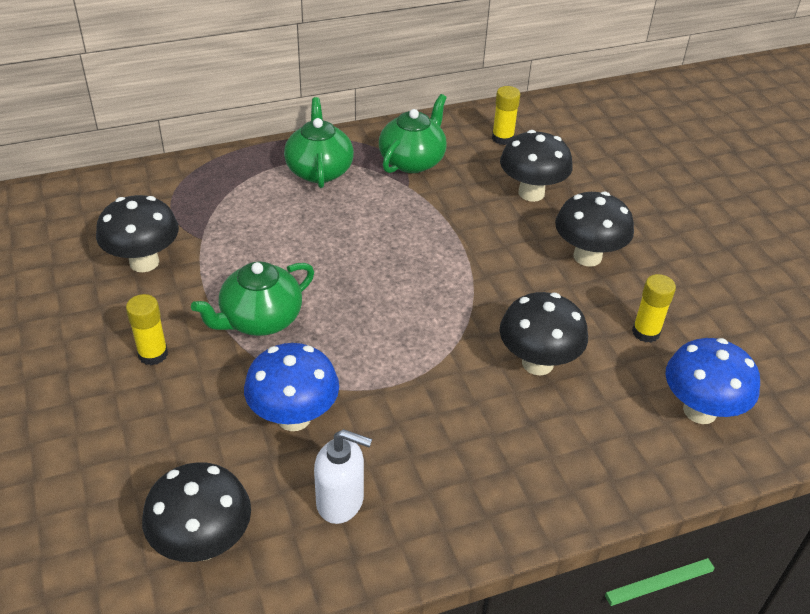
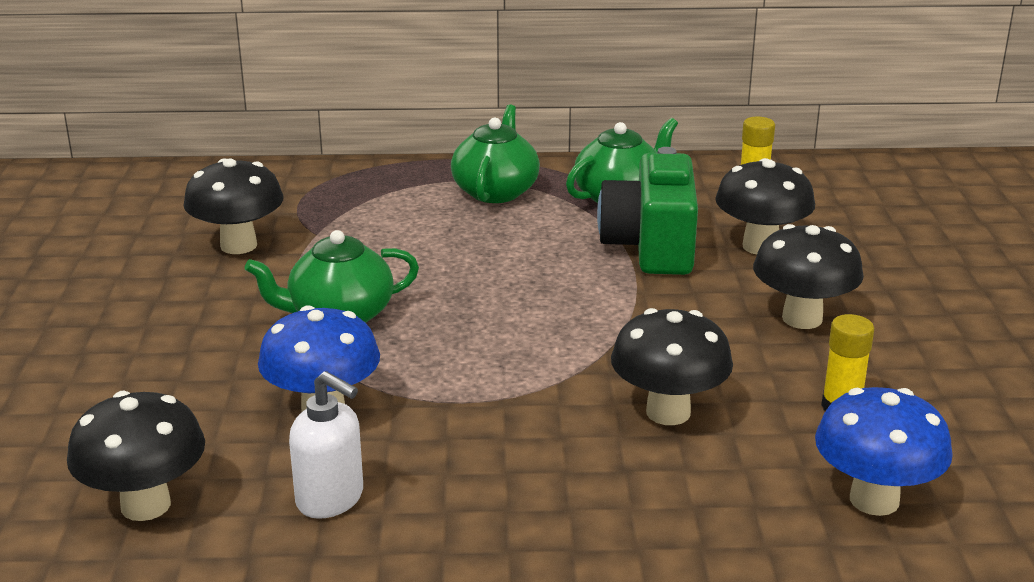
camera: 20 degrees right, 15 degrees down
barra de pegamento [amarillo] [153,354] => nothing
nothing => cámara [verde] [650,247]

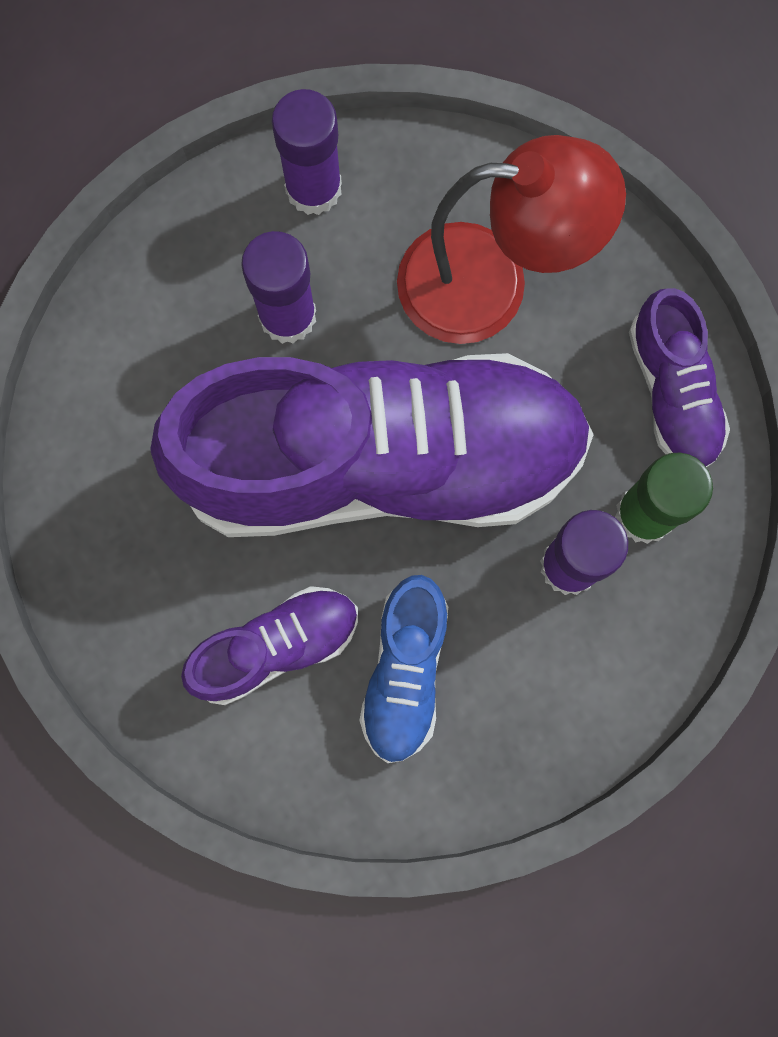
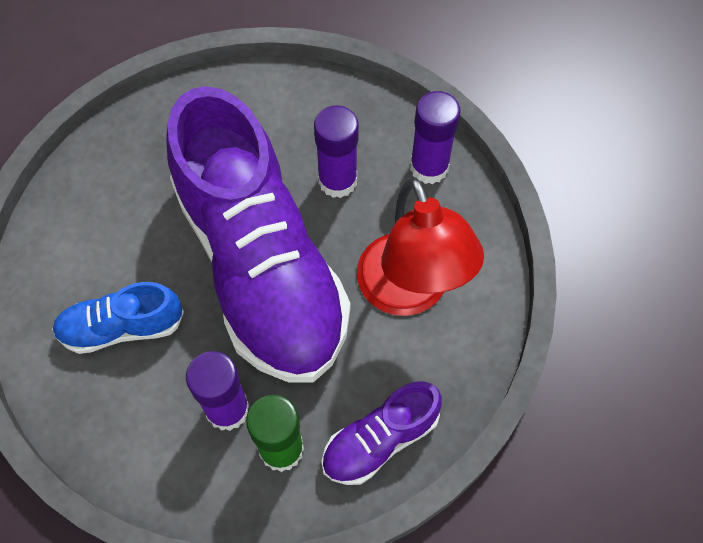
camera: 70 degrees right, 15 degrees down
zapato [morado] [276,647] => nothing

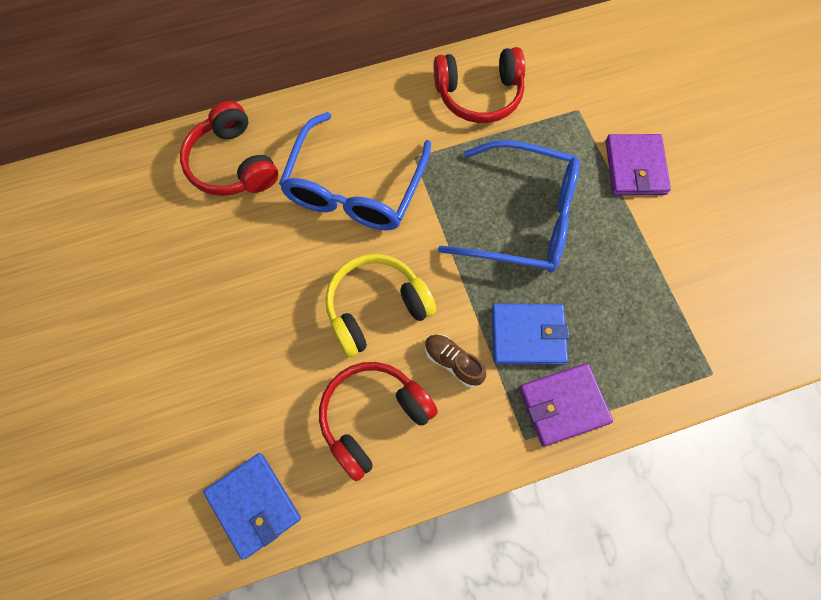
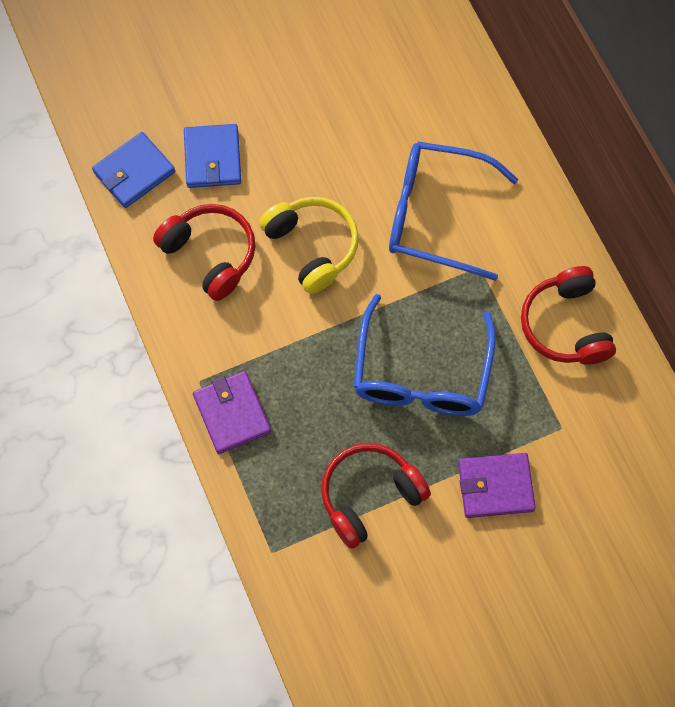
camera: 85 degrees right, 0 degrees up
zapato [marrón] [453,362] => nothing
auriculares [rojo] [232,164] => auriculares [rojo] [369,496], moved
cartera [azul] [528,335] => cartera [azul] [212,158], moved

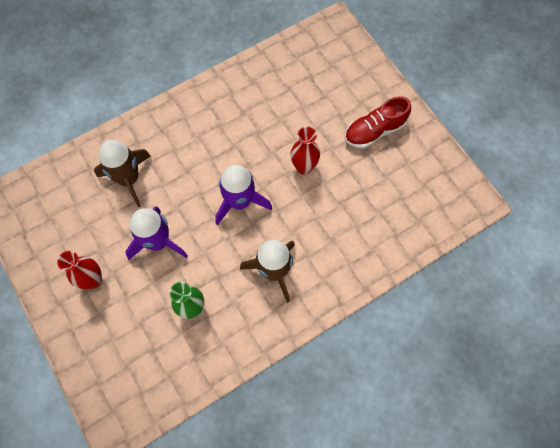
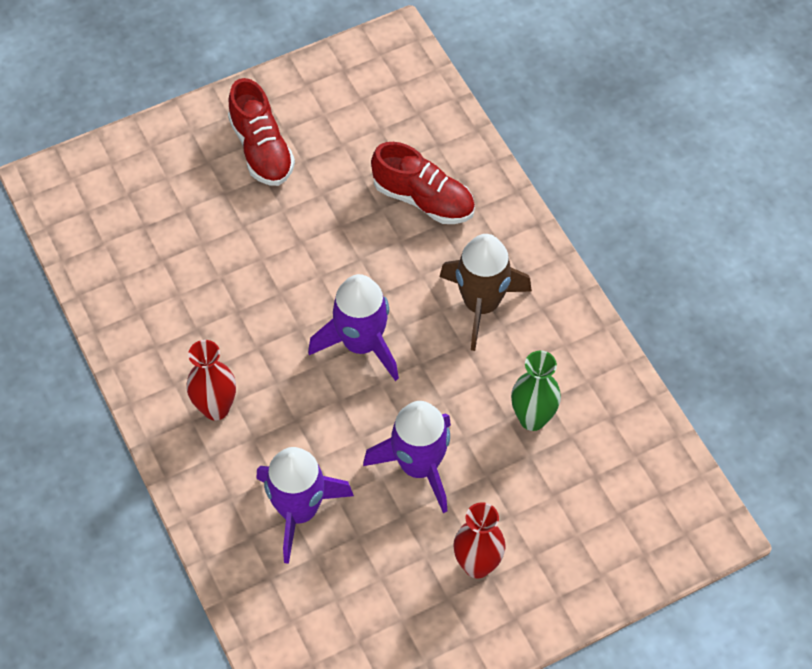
camera: 85 degrees left, 10 degrees down
nothing => zapato [rojo] [423,199]
florero [rojo] [304,167] => florero [rojo] [216,408], moved
cohete [marrón] [129,179] => cohete [morado] [299,511]

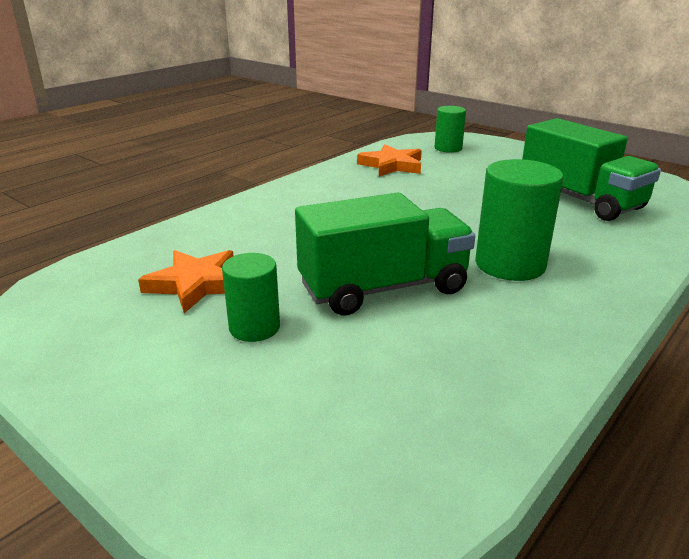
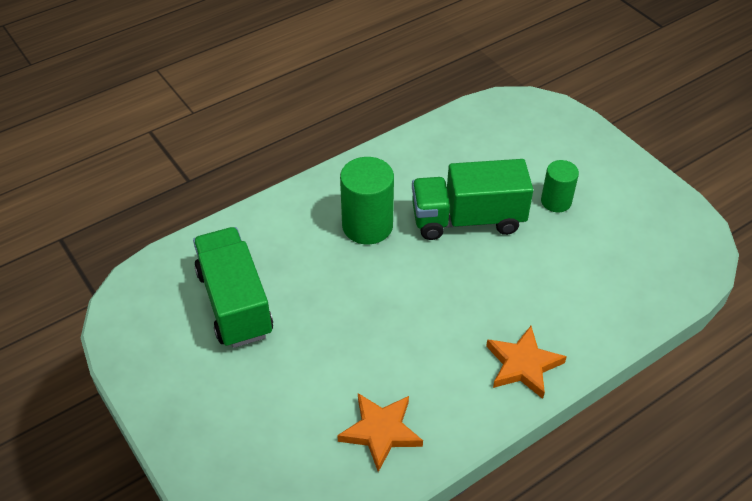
camera: 165 degrees left, 20 degrees up
cilindro [verde] [448,148] => nothing
estrella [naranja] [196,284] => estrella [naranja] [523,365], moved

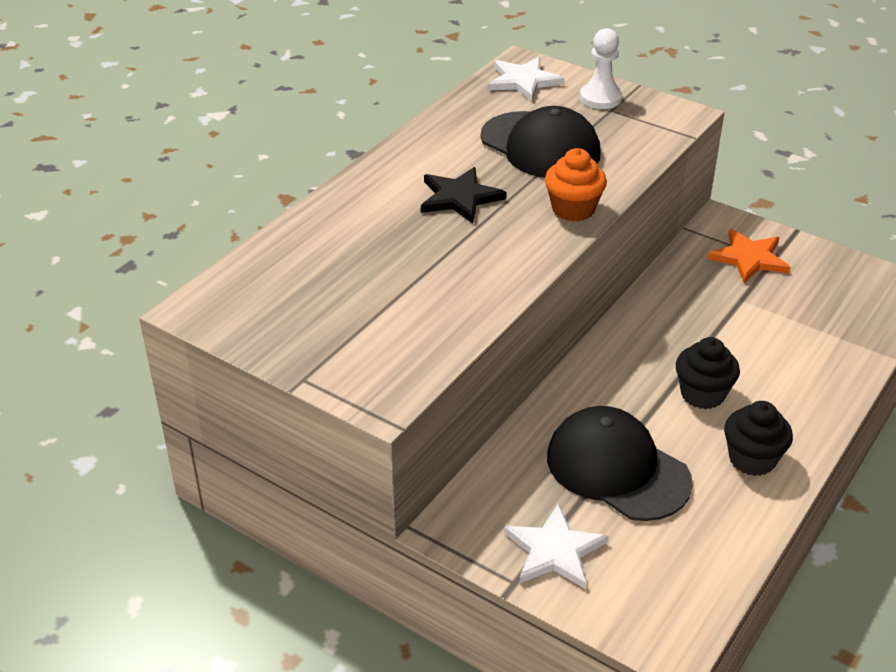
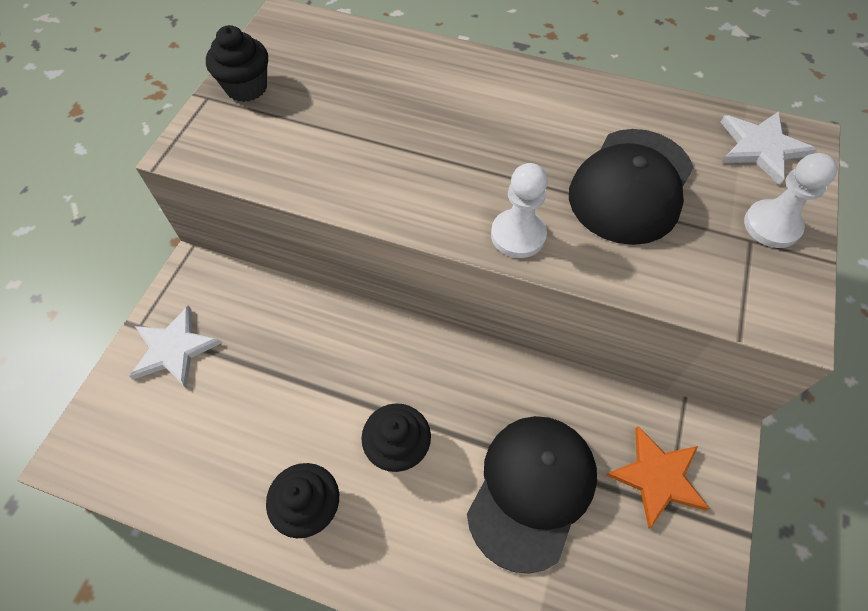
camera: 75 degrees right, 20 degrees up
estrella [negro] [459,197] => nothing
nothing => magdalena [negro] [246,88]
gorra [negro] [617,469] => gorra [negro] [532,490], moved
magdalena [naranja] [573,209] => peón [blanco] [518,235]

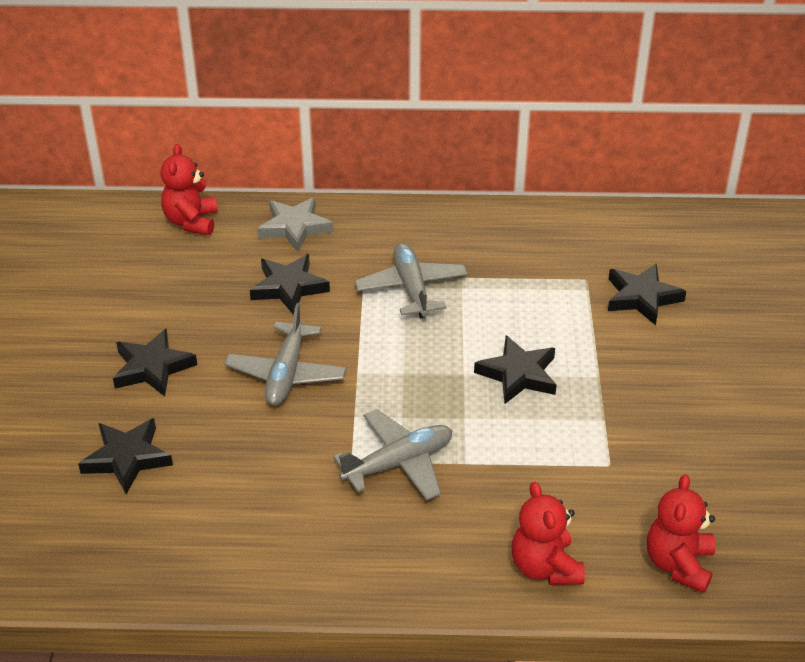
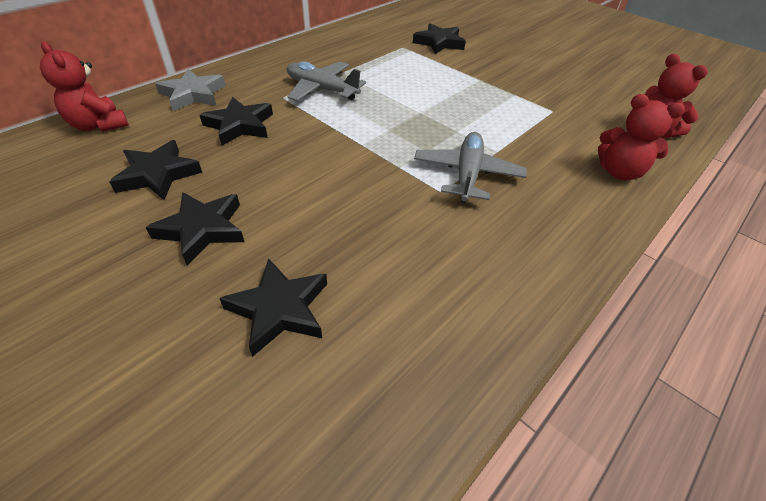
camera: 50 degrees left, 5 degrees up
avión [gris] [286,374] => nothing
estrella [negro] [518,374] => estrella [negro] [158,174], moved

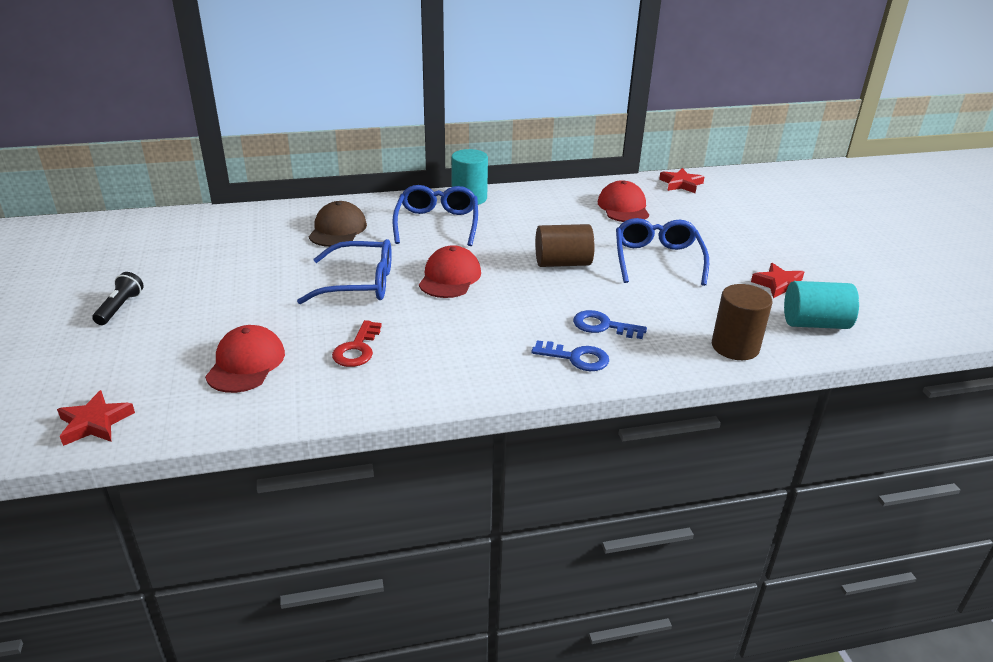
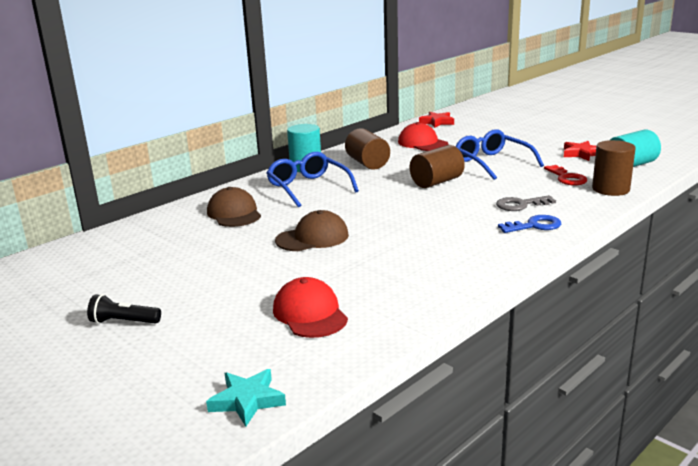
camera: 30 degrees left, 10 degrees down
gorra [rojo] [450,277] => nothing
nothing => cilindro [marrón] [367,163]
llave [rojo] [357,349] => llave [rojo] [567,178], moved
gafas [azul] [360,284] => gorra [marrón] [312,238]
estrella [rojo] [95,423] => estrella [turquesa] [247,400]
llave [azul] [603,326] => llave [gris] [520,205]
lámpara de mano [negro] [120,307] => lámpara de mano [negro] [123,322], 60 degrees counterclockwise

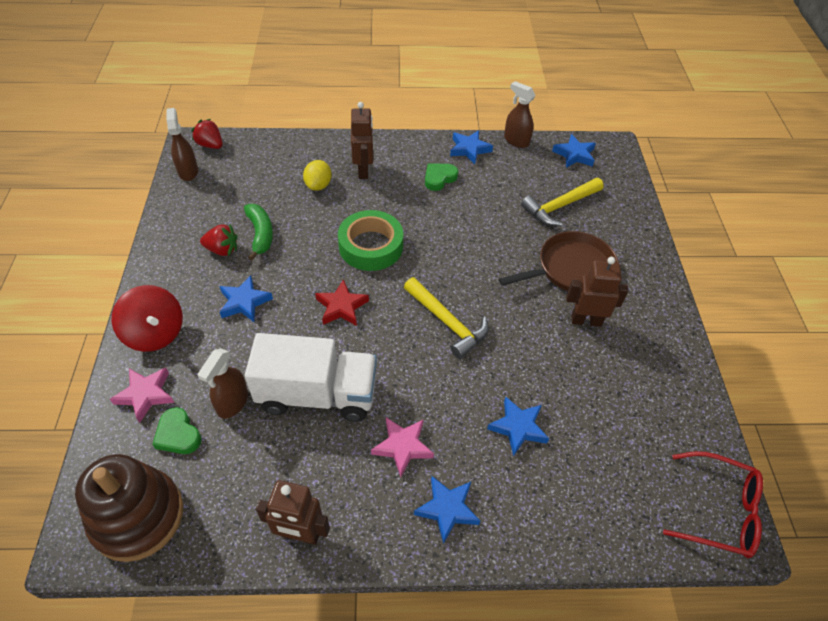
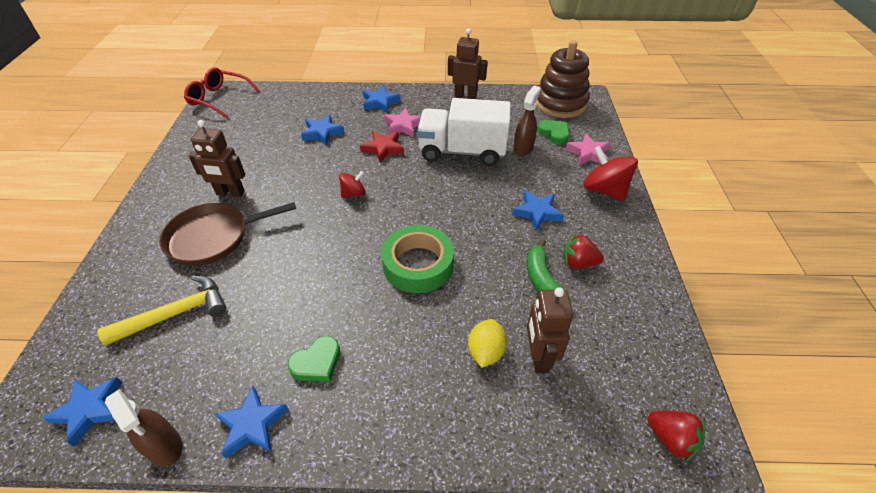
camera: 175 degrees left, 5 degrees down
pulverizador [marrón] [188,171] => nothing
estrella [rojo] [341,307] => estrella [rojo] [383,148], moved
robot [marrón] [363,170] => robot [marrón] [538,357], moved
martillo [amarillo] [447,323] => peonza [rojo] [353,193]

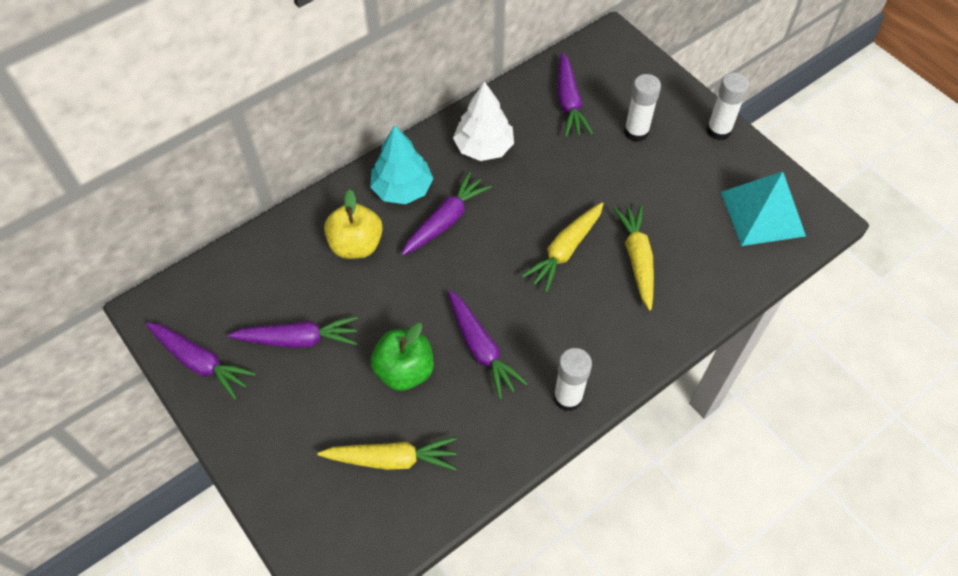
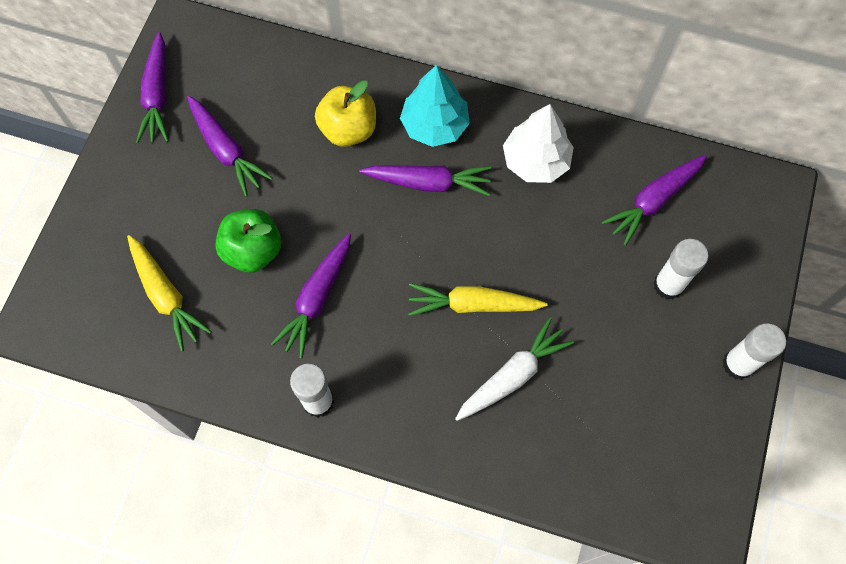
camera: 55 degrees right, 10 degrees up
pirámide [turquesa] [762,213] => nothing
zanahoria [amarillo] [637,259] => zanahoria [blanco] [512,375]

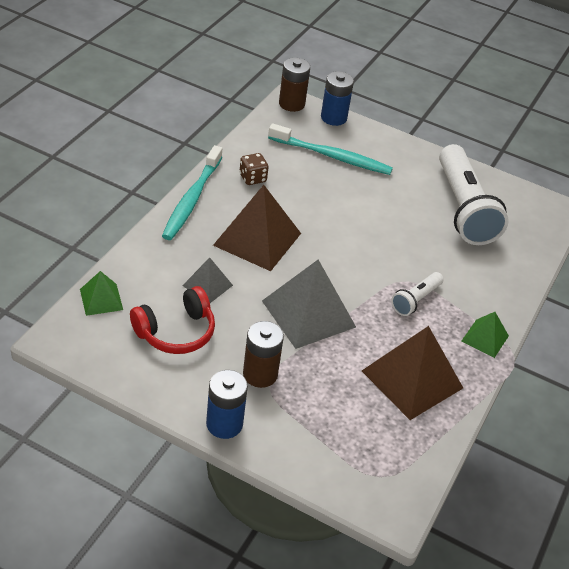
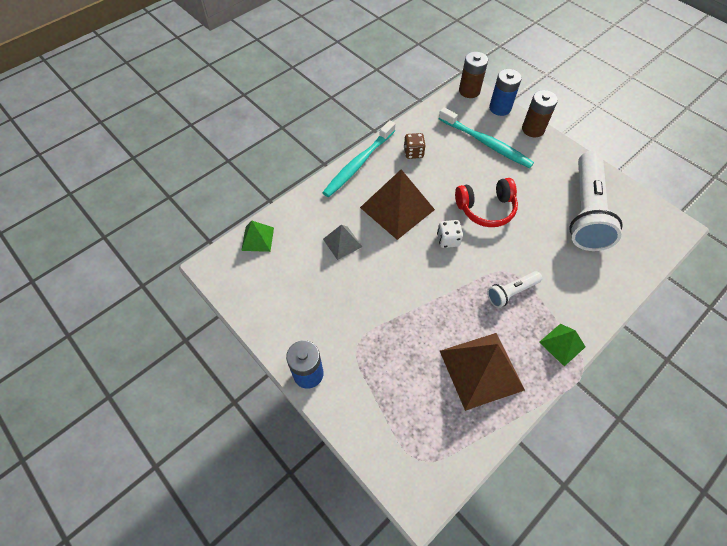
camera: 25 degrees right, 15 degrees up
pirámide [gris] [308,314] => nothing
nothing => dado [blanco] [448,240]
auriculares [rojo] [176,332] => auriculares [rojo] [486,209], moved
pila [marrón] [260,374] => pila [marrón] [533,129], moved

